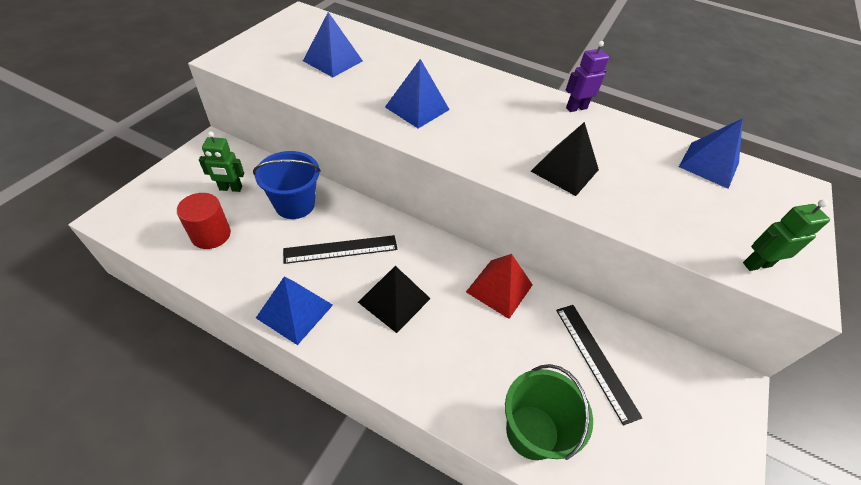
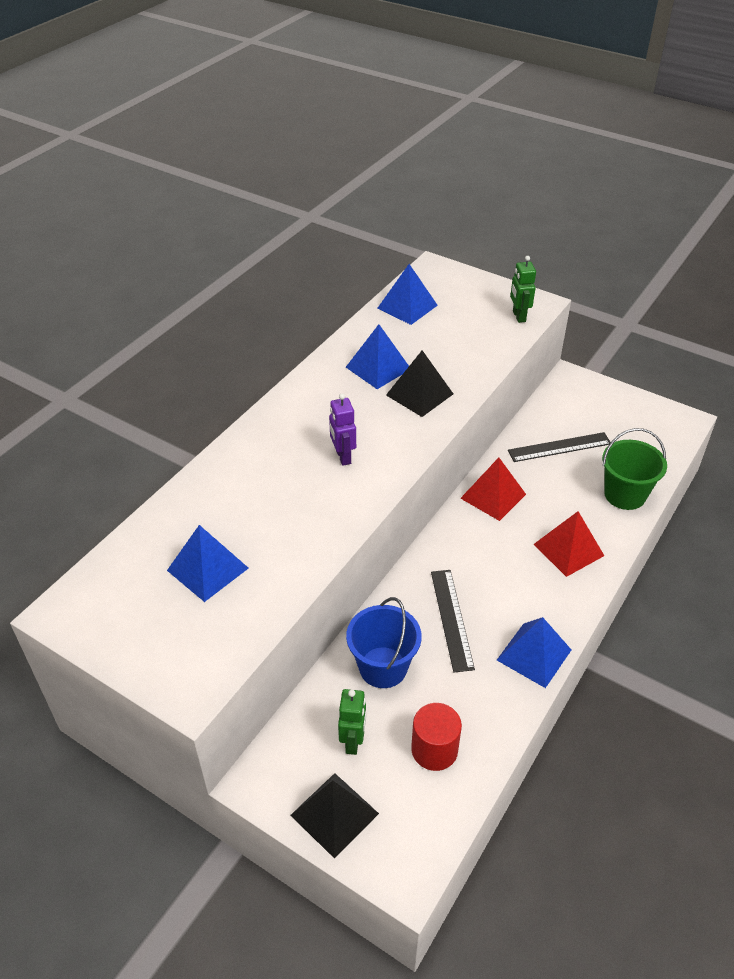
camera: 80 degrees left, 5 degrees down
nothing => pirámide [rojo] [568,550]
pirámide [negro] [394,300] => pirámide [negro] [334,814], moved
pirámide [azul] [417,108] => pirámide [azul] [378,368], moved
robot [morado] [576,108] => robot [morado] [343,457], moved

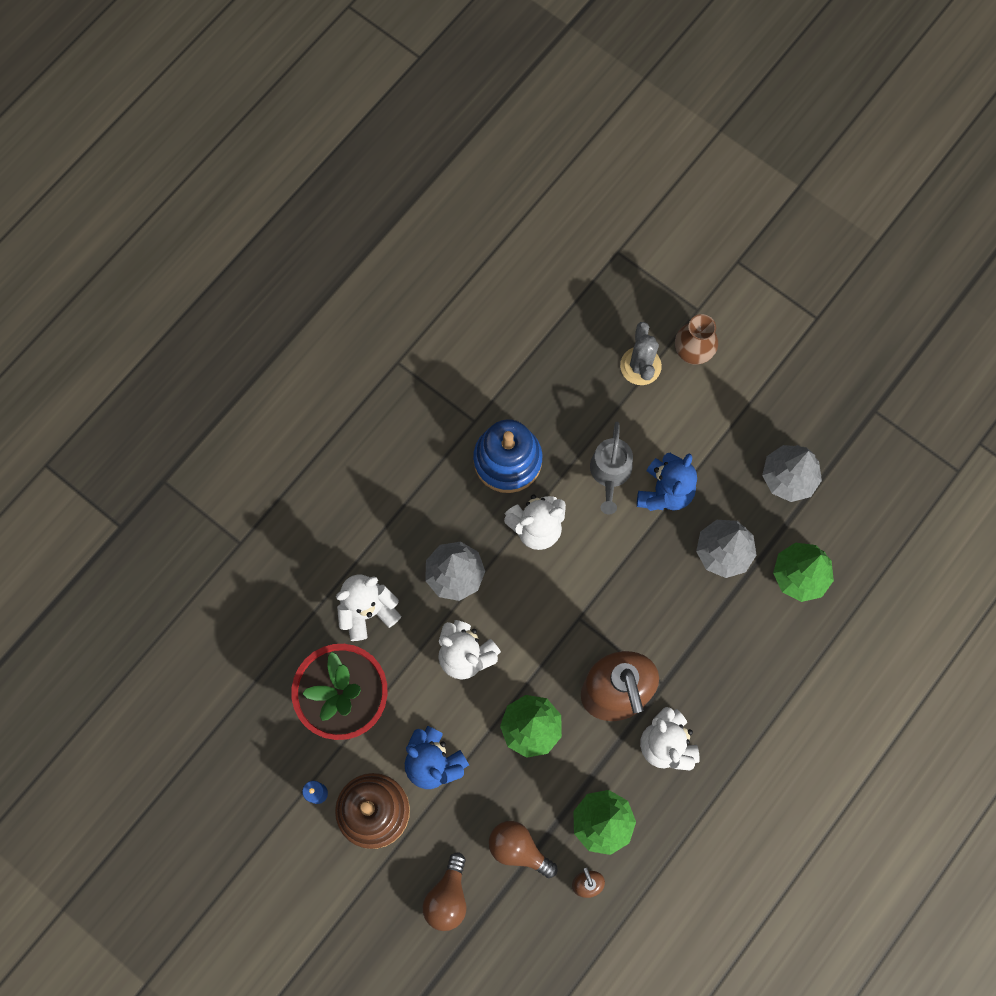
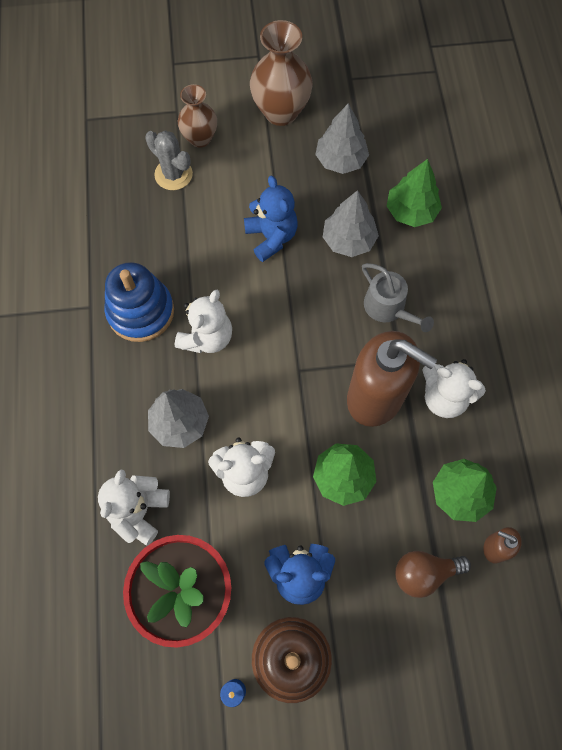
camera: 45 degrees left, 5 degrees down
bombilla [marrón] [447,897] => nothing
nothing => florero [marrón] [281,112]
regadera [gris] [610,472] => regadera [gris] [388,308], moved

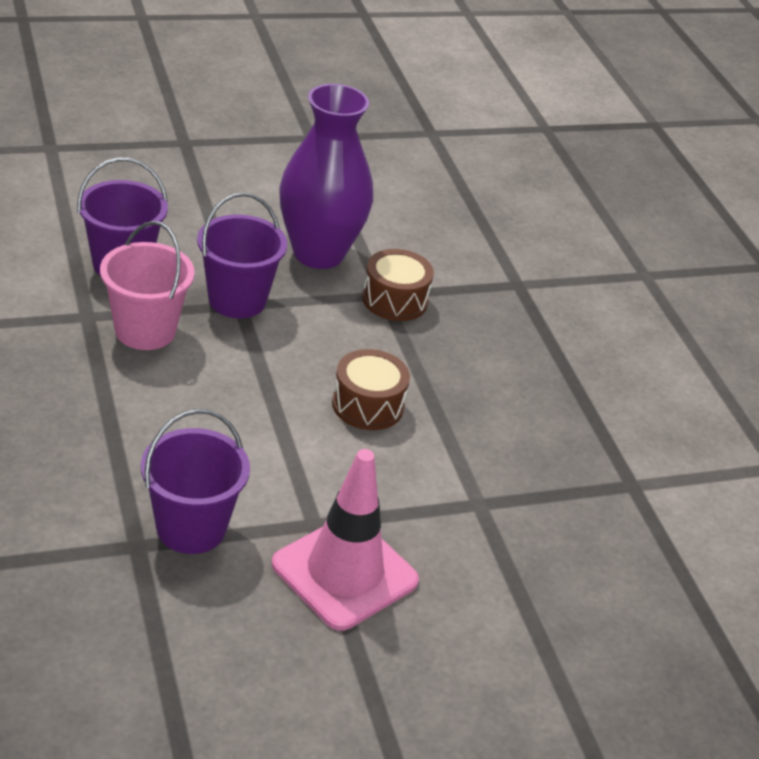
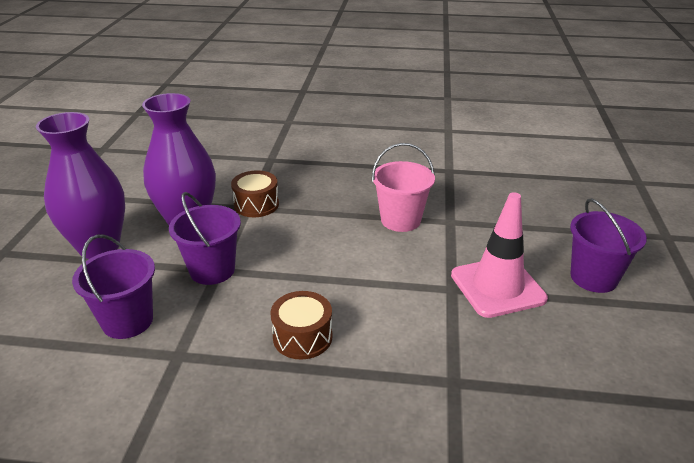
camera: 60 degrees left, 5 degrees down
nothing => florero [morado] [99,247]
balde [rosa] [145,330] => balde [rosa] [400,220], moved
balde [morado] [191,528] => balde [morado] [593,278], moved
tambor [marrón] [367,405] => tambor [marrón] [302,337], moved

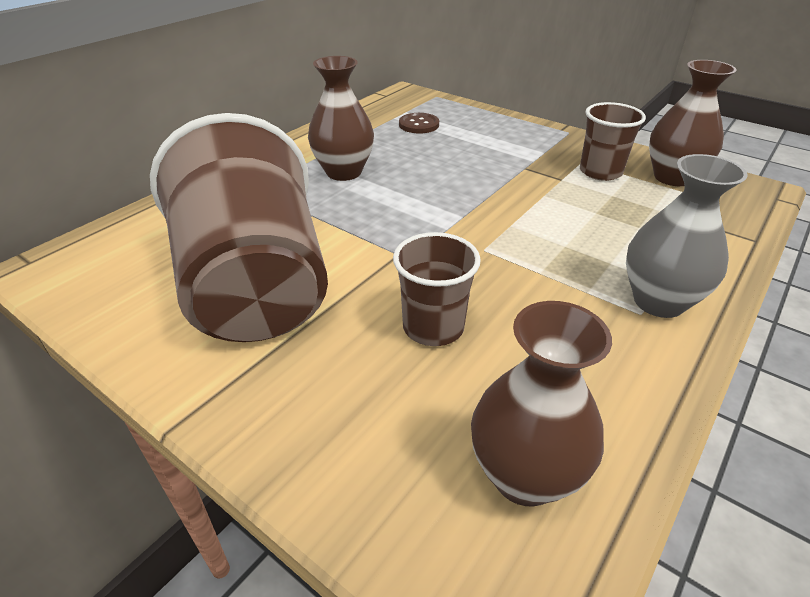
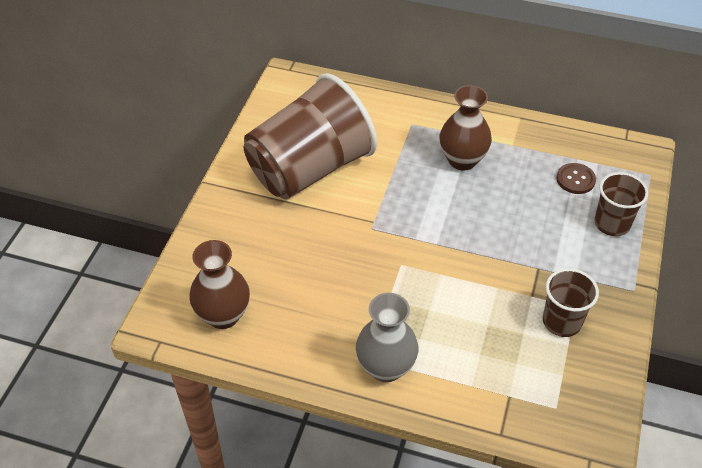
camera: 70 degrees right, 10 degrees up
florero [marrón] [672,177] => nothing
vaso [marrón] [433,327] => vaso [marrón] [612,224], moved

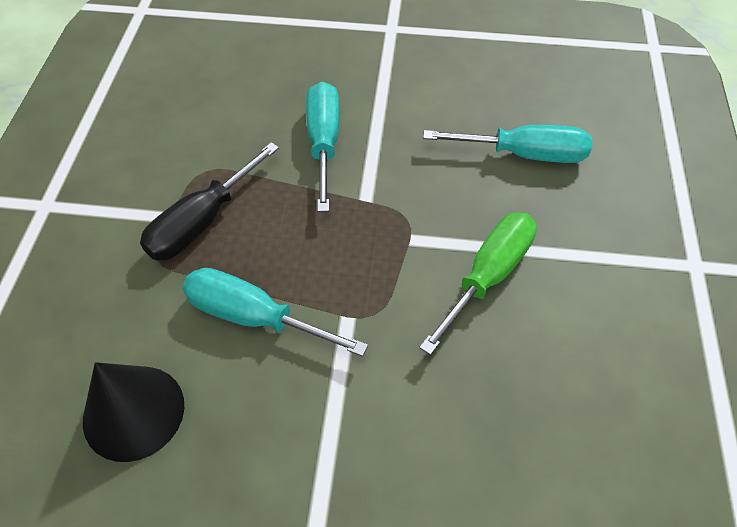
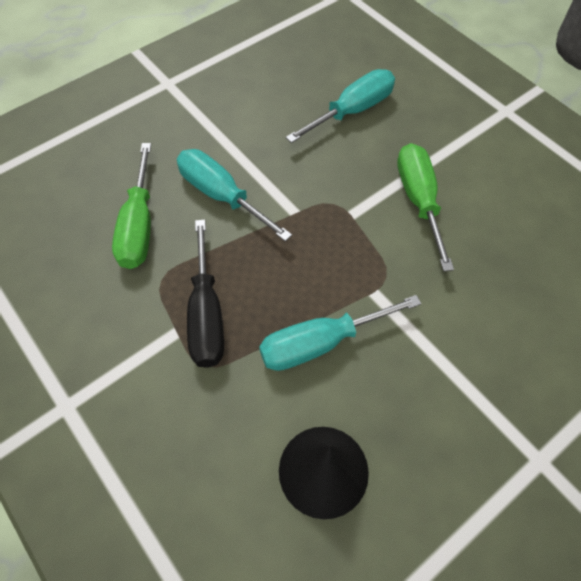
camera: 45 degrees left, 5 degrees up
nothing => destornillador [verde] [139,226]

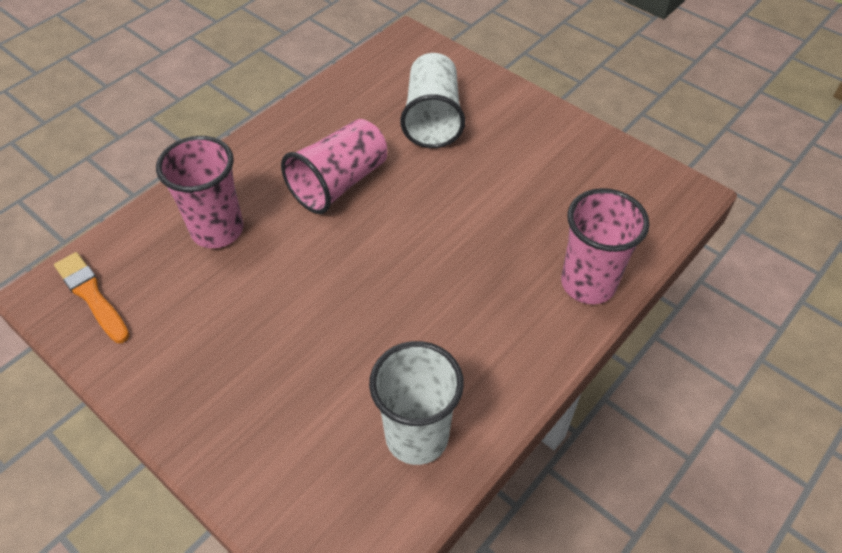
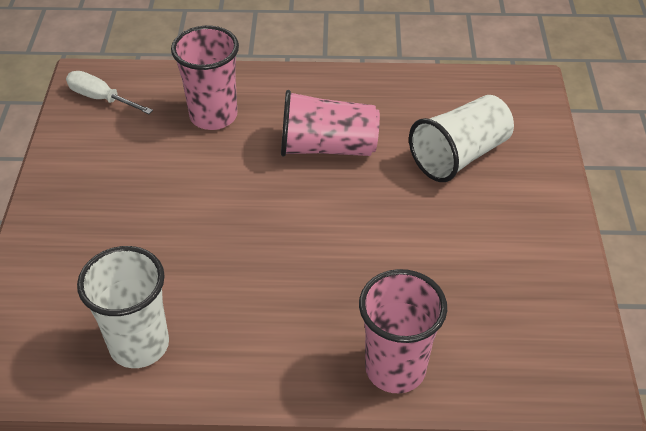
camera: 50 degrees right, 5 degrees down
pincel [naranja] [91,296] => destornillador [blanco] [100,98]

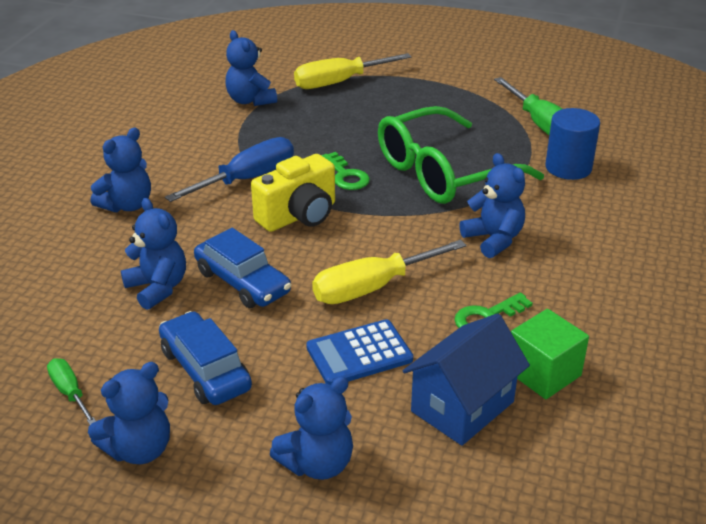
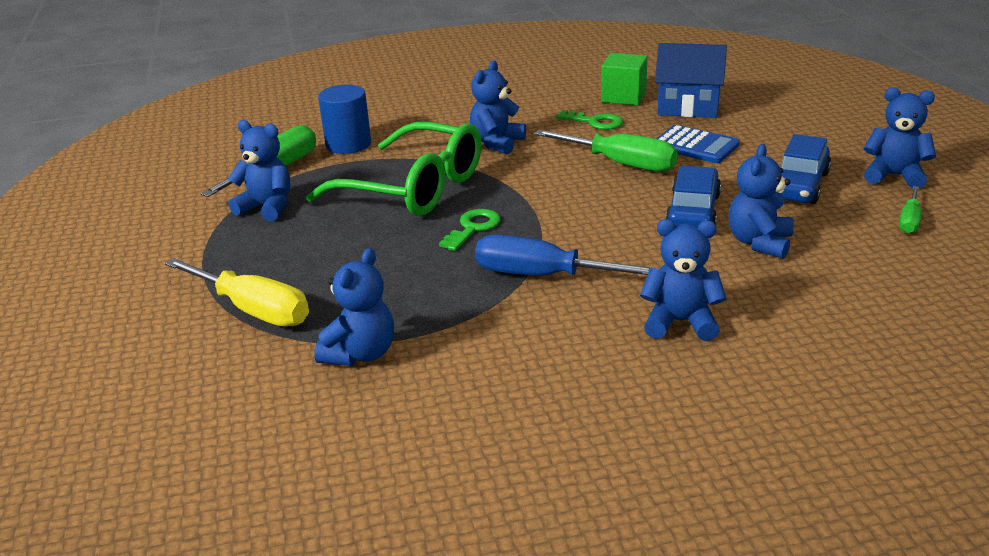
camera: 120 degrees left, 5 degrees down
cámara [amarillo] [299,216] => nothing
osito [azul] [317,463] => osito [azul] [267,207], moved
destornillador [amarillo] [372,287] => destornillador [verde] [620,164]

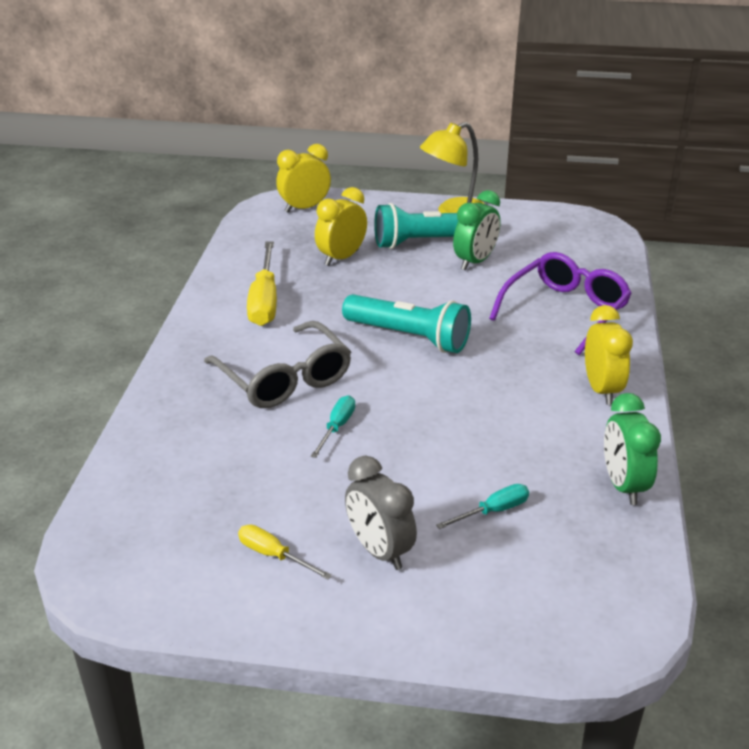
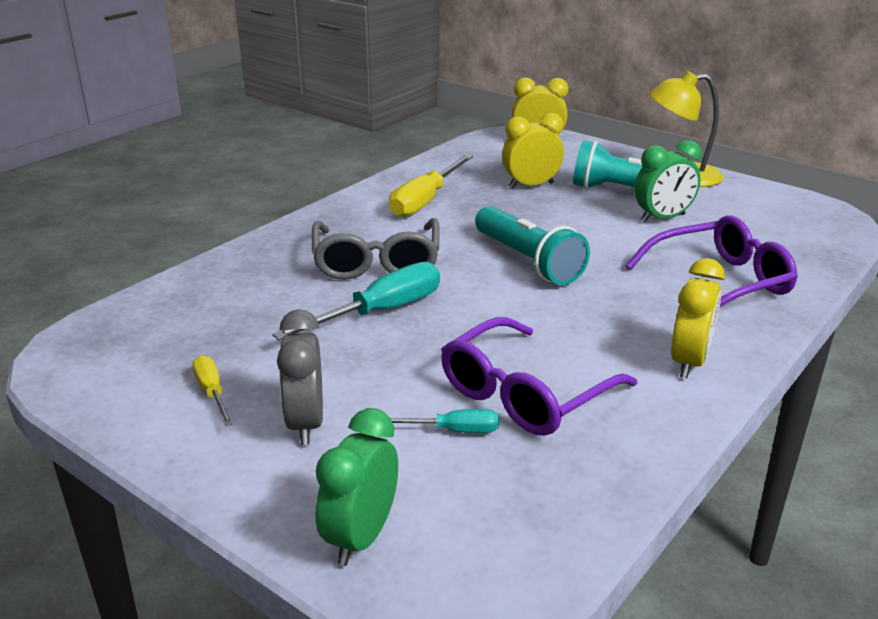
camera: 30 degrees right, 5 degrees down
nothing => gafas [morado] [524,395]
despertador [verde] [623,485] => despertador [verde] [361,537], moved
destornillador [turquesa] [337,427] => destornillador [turquesa] [380,312], x1.85

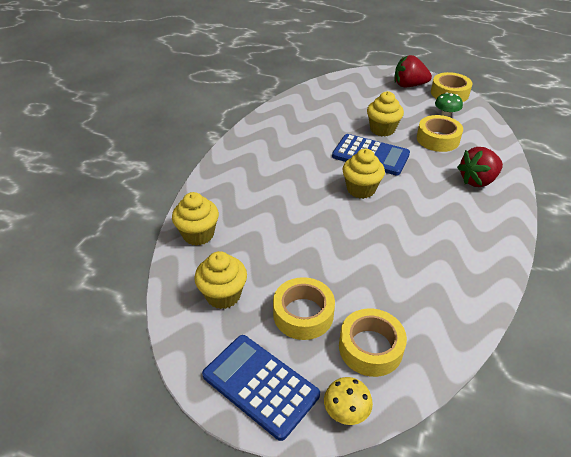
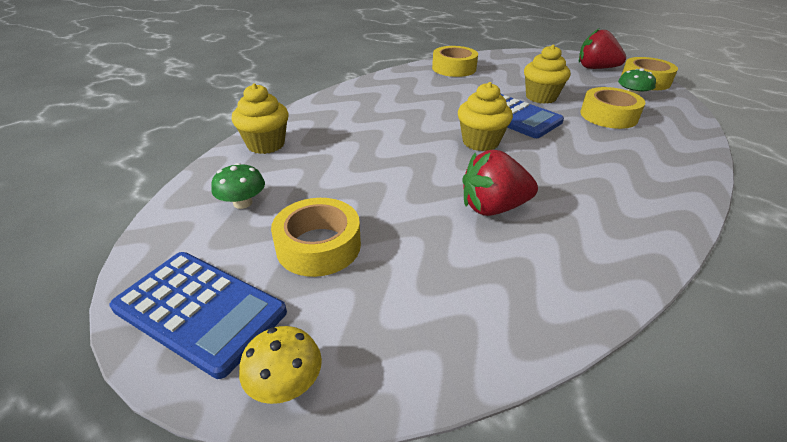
camera: 20 degrees right, 5 degrees down
cinta adhesiva [amarillo] [370,348] => cinta adhesiva [amarillo] [454,68], moved
fresa [rojo] [477,180] => fresa [rojo] [493,208], moved
magdalena [amarillo] [223,295] => seta [verde] [243,203]
calculadora [azul] [260,385] => calculadora [azul] [200,310], 150 degrees clockwise

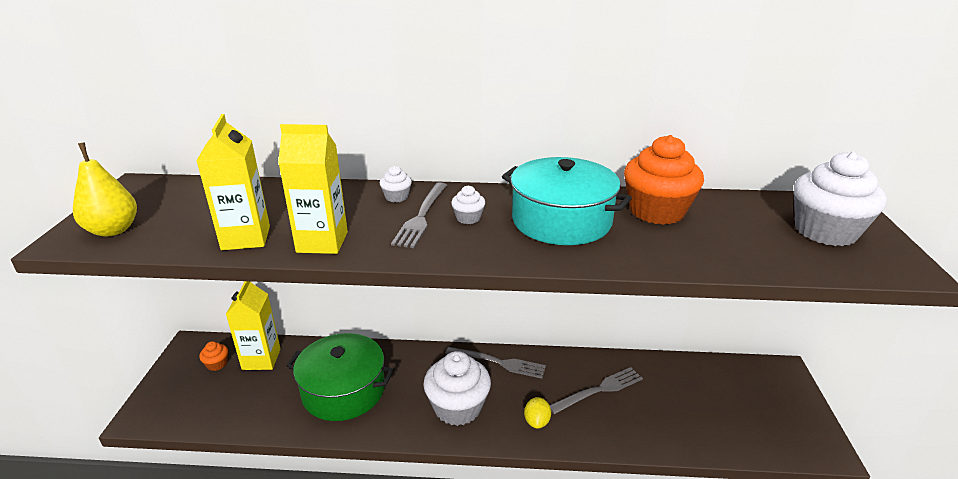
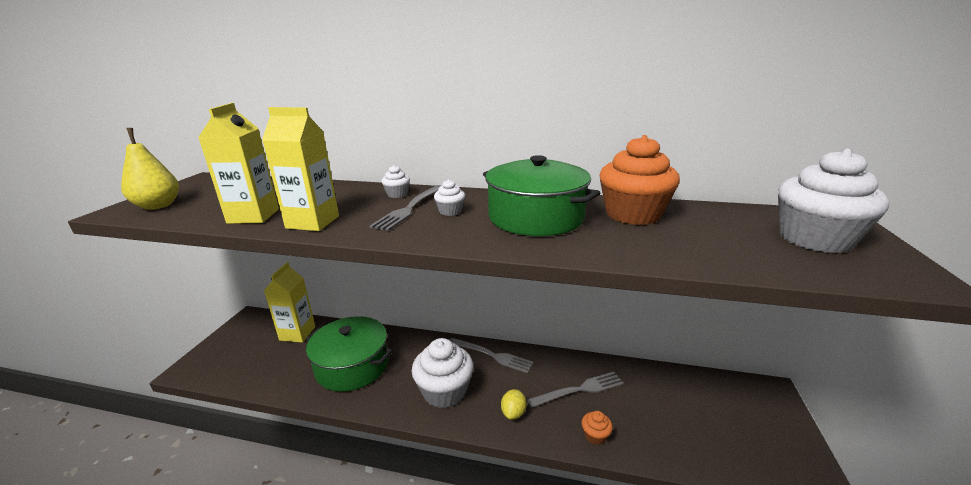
camera: 10 degrees right, 5 degrees down
magdalena [naranja] [217,364] => magdalena [naranja] [595,435], moved
olla [turquesa] [561,220] => olla [verde] [536,217]

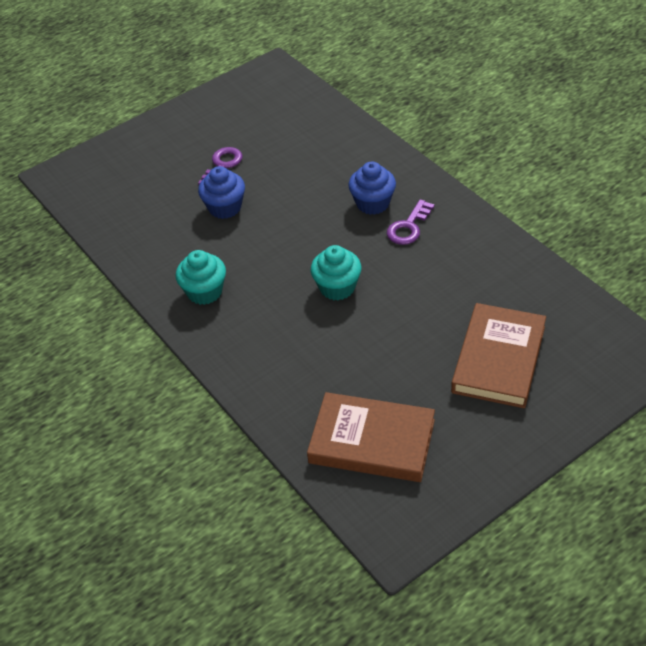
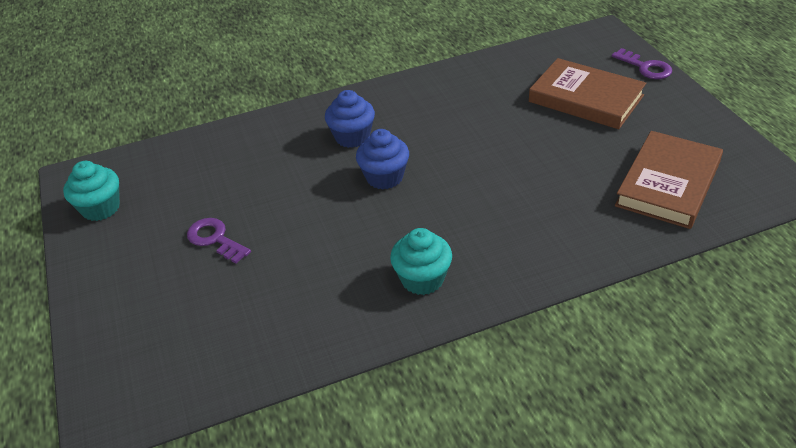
camera: 75 degrees left, 5 degrees down
magdalena [azul] [225,207] => magdalena [azul] [384,177], moved
magdalena [turquesa] [337,287] => magdalena [turquesa] [101,208], moved
llave [morado] [409,227] => llave [morado] [645,67], moved

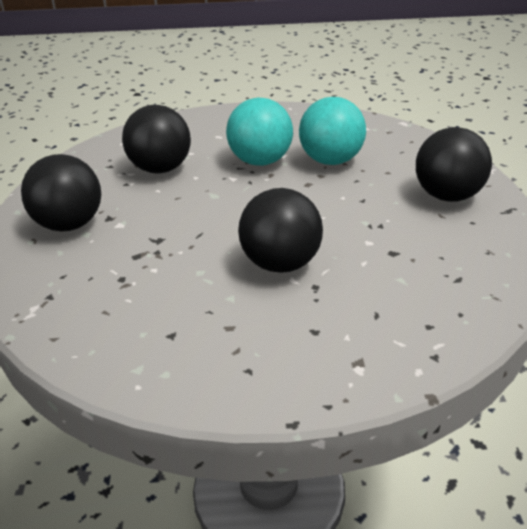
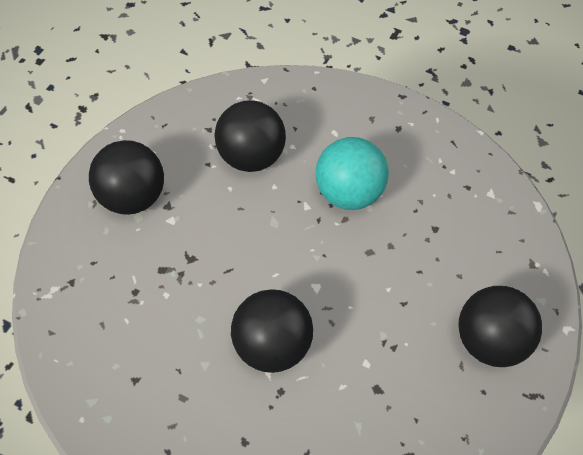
camera: 25 degrees right, 20 degrees up
pelota [turquesa] [330,160] => nothing

